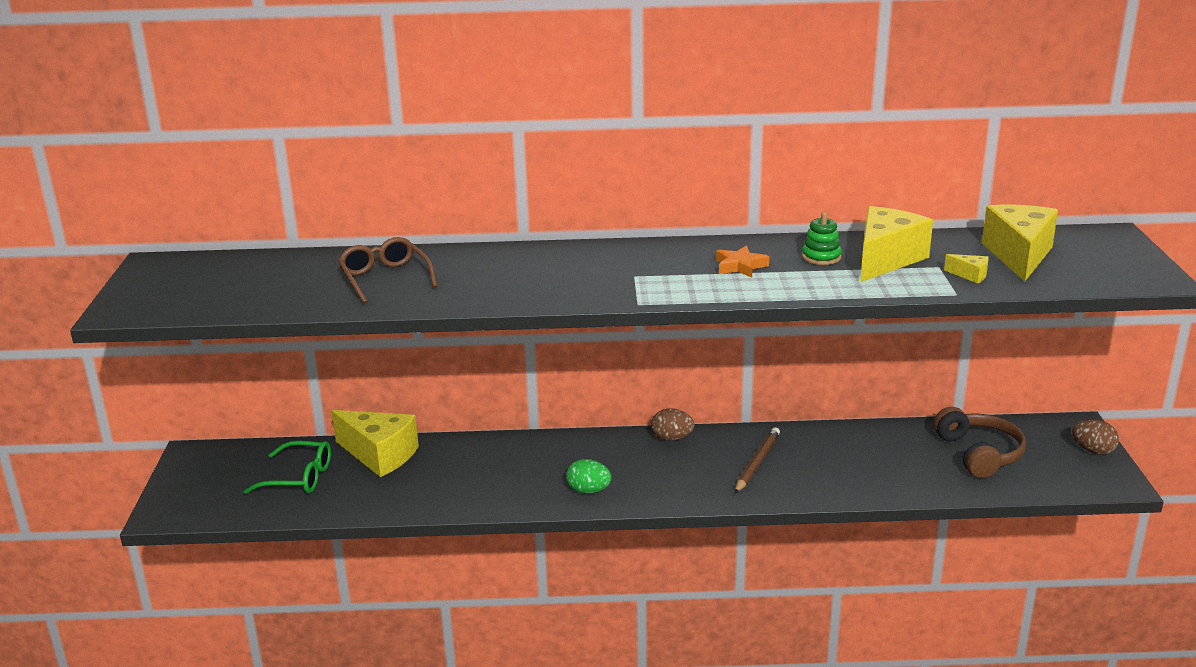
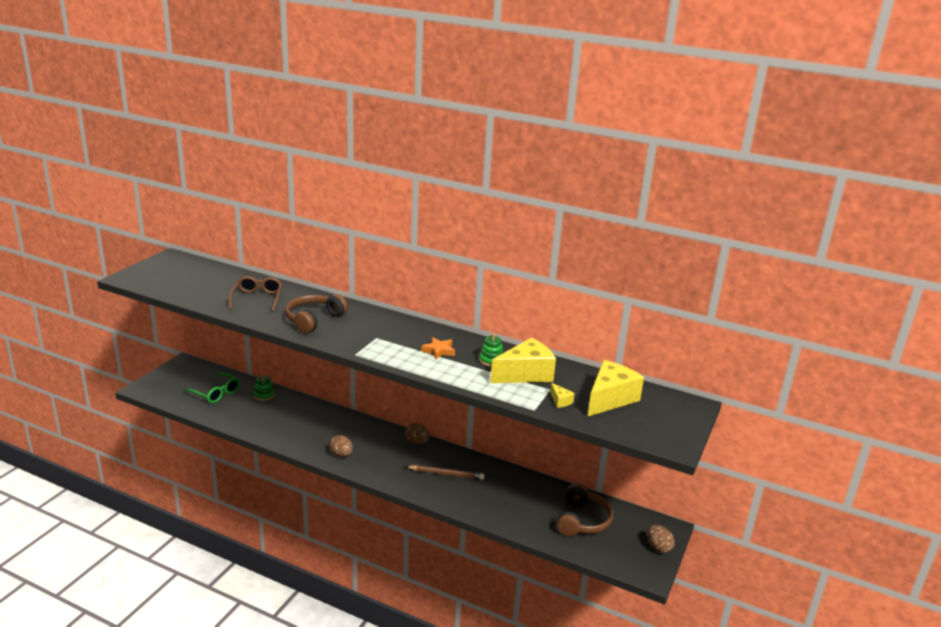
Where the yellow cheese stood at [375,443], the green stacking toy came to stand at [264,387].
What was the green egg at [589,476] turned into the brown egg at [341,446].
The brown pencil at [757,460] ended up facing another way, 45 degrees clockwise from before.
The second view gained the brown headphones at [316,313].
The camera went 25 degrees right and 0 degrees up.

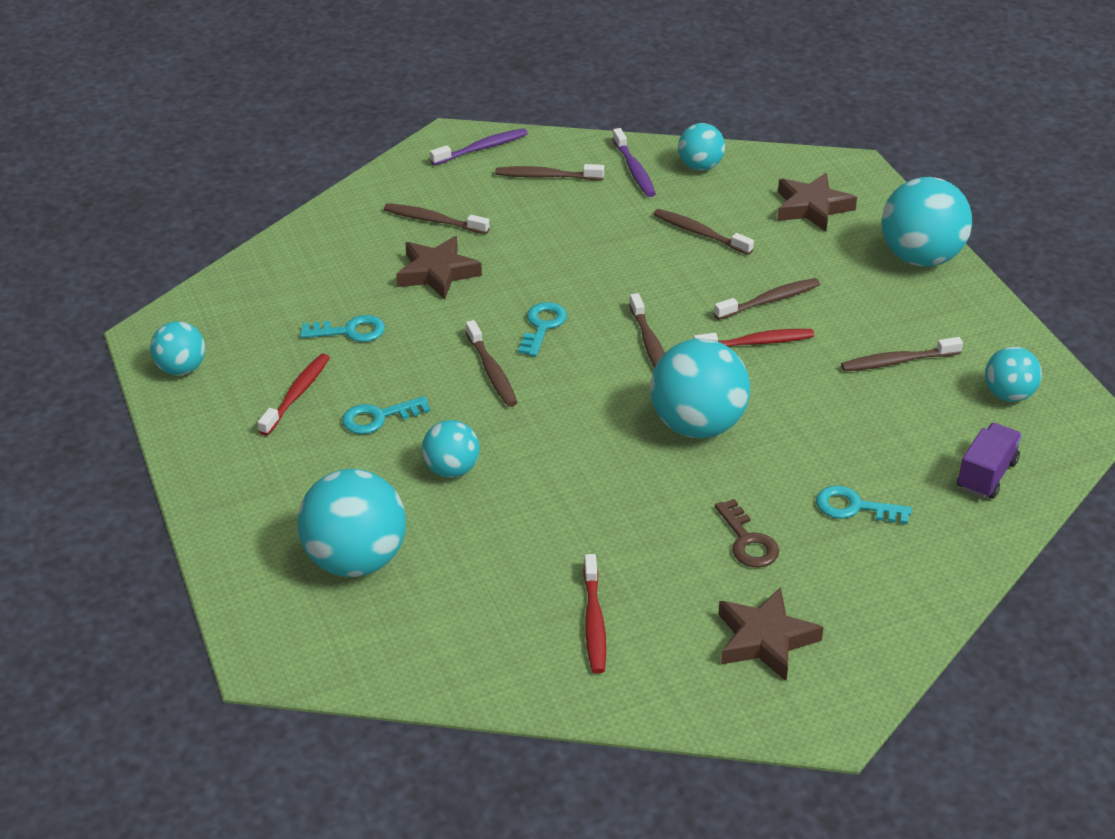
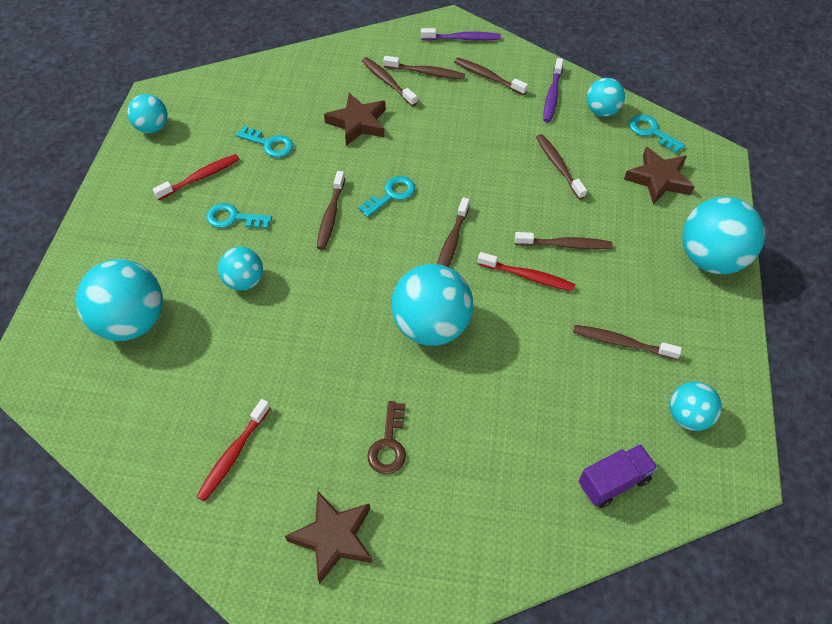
The turquoise key ended up elsewhere, having gone from [864,504] to [657,134].
The second view gained the brown toothbrush at [424,68].
The camera went 30 degrees right and 15 degrees up.

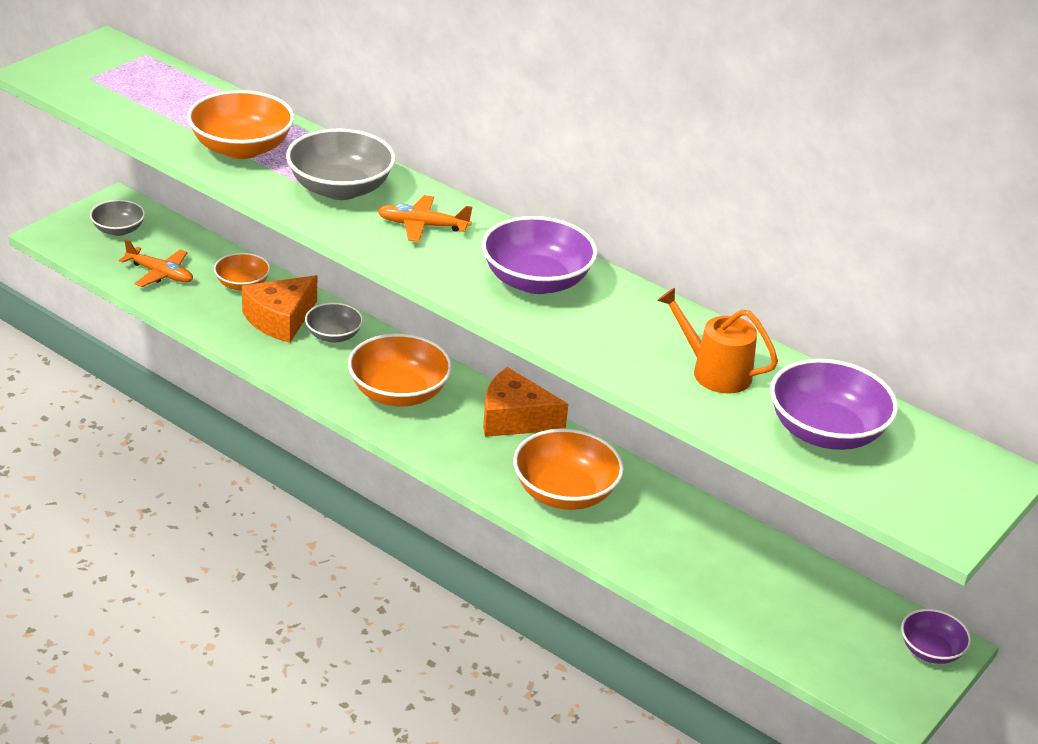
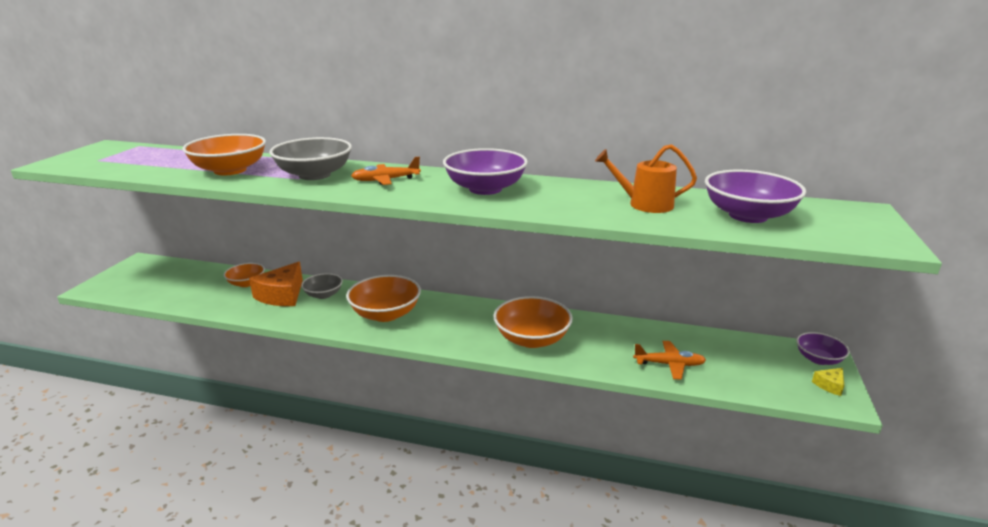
The second view lost the grey bowl at [117,218].
The orange plane ended up elsewhere, having gone from [156,263] to [669,360].
The second view lost the orange cheese at [525,402].
The second view gained the yellow cheese at [828,382].
The camera went 20 degrees left and 10 degrees down.

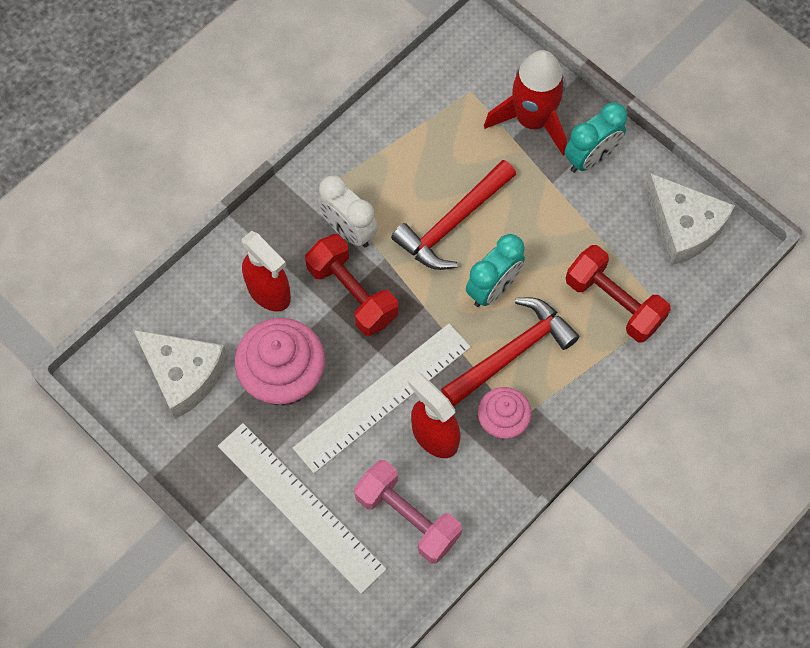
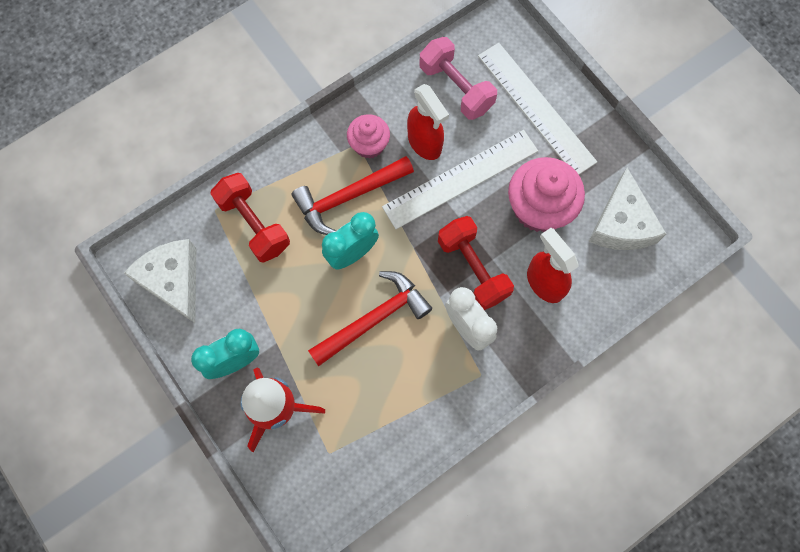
The white cheese at [180,374] ended up facing another way, 135 degrees counterclockwise from before.
The camera went 170 degrees left and 5 degrees up.

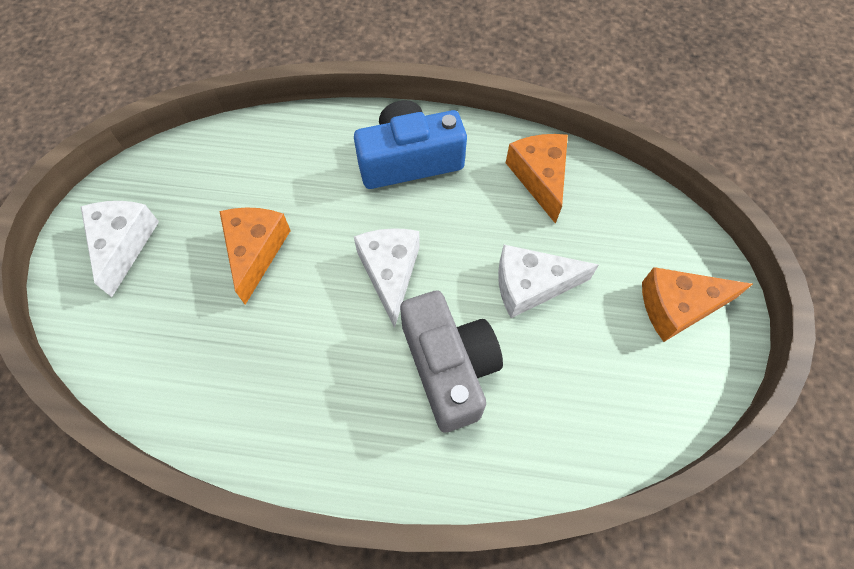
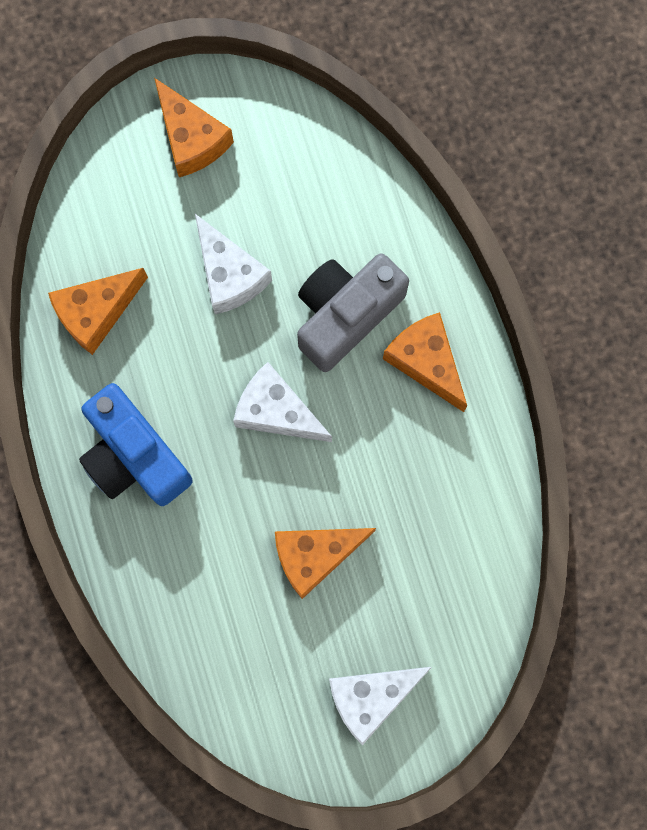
The white cheese at [387,278] ended up facing another way, 60 degrees clockwise from before.
The second view gained the orange cheese at [425,362].
The camera went 115 degrees left and 15 degrees up.

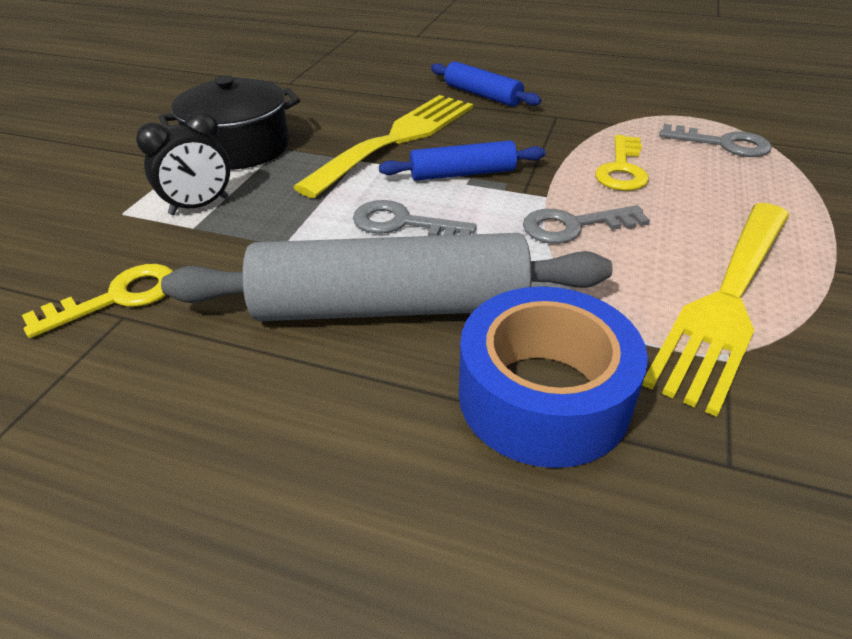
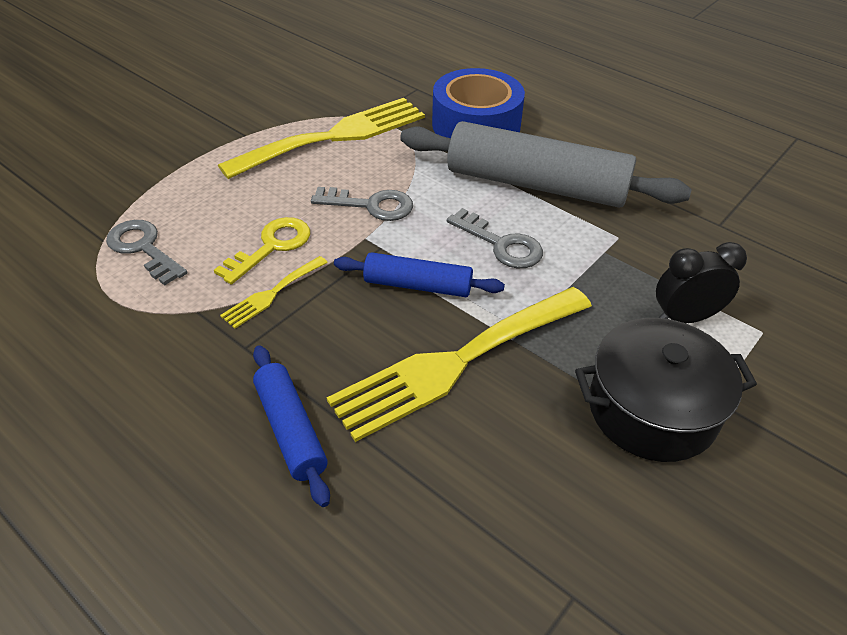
The second view lost the yellow key at [97,301].
The second view gained the yellow fork at [274,292].
The camera went 160 degrees left and 5 degrees up.

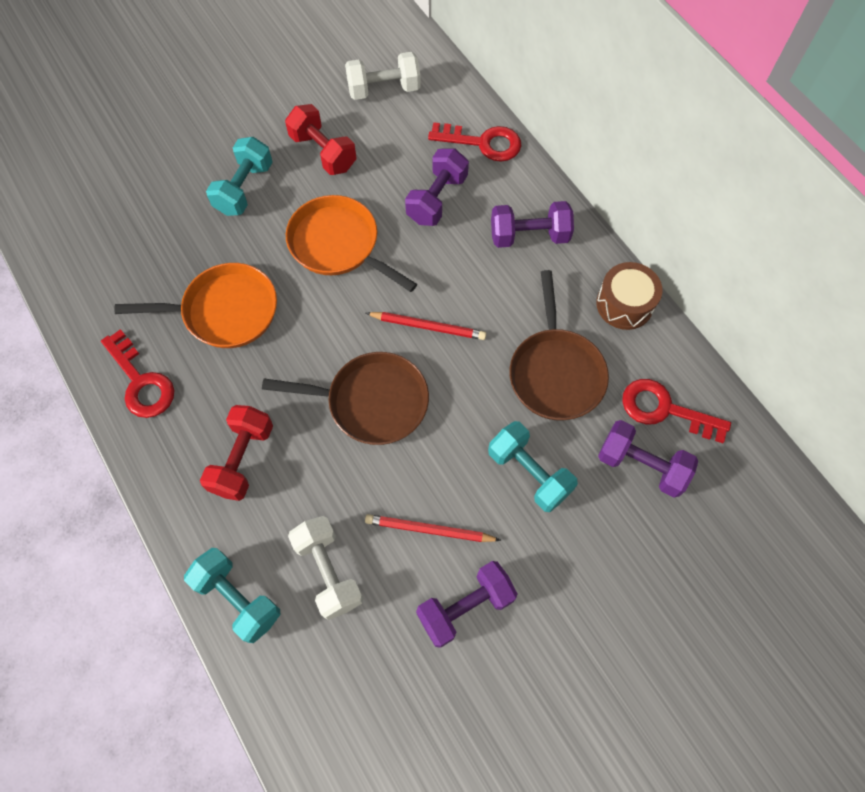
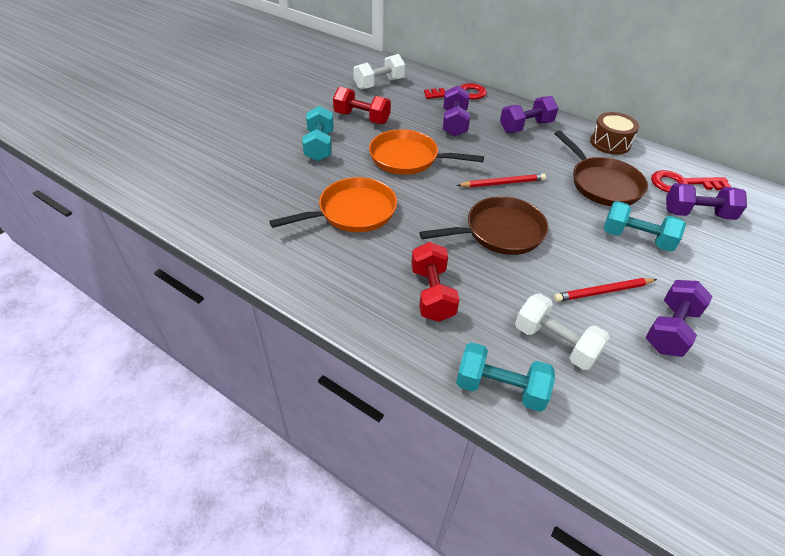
The second view lost the red key at [138,373].
The camera went 25 degrees left and 20 degrees down.

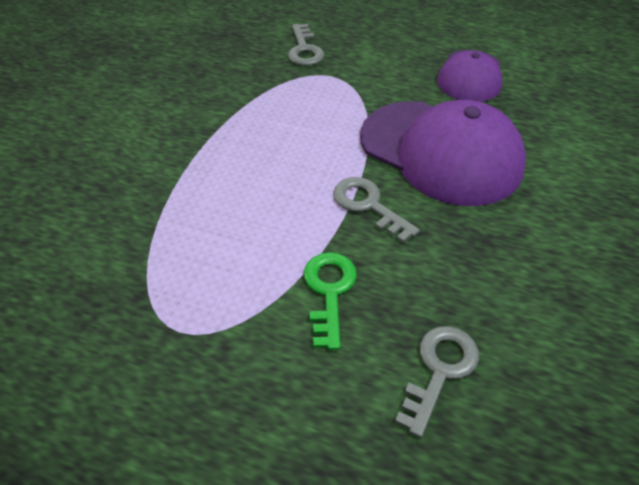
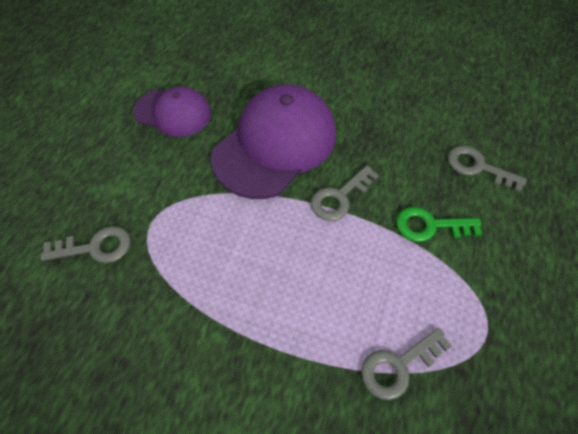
The second view gained the grey key at [406,364].
The camera went 90 degrees left and 10 degrees up.

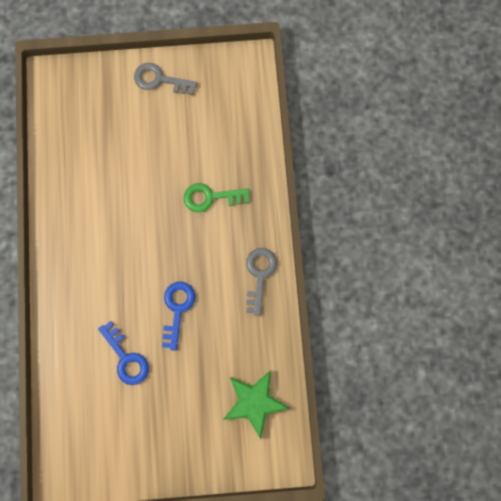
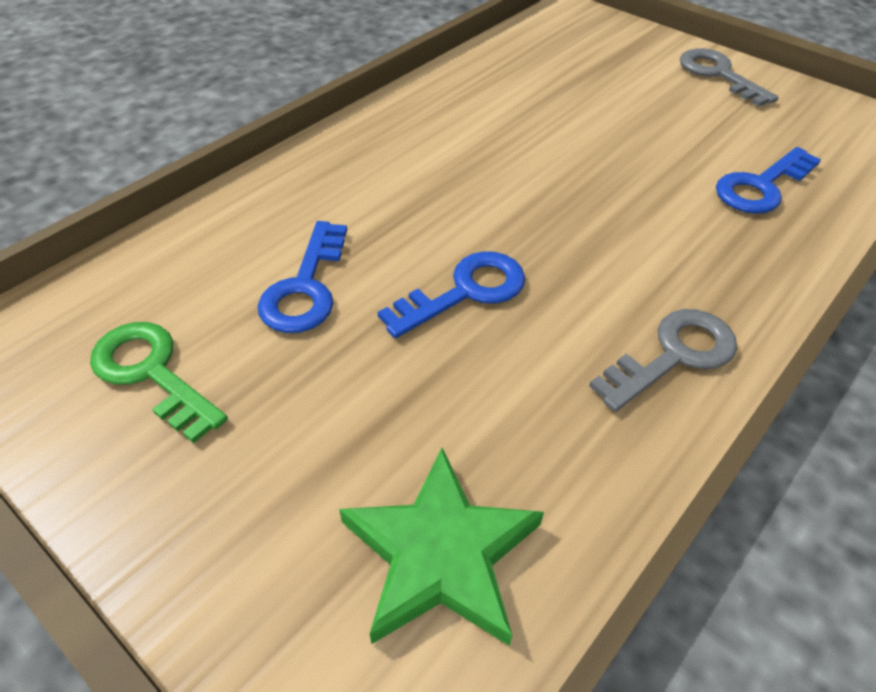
The green key ended up elsewhere, having gone from [217,197] to [159,382].
The second view gained the blue key at [768,180].
The camera went 45 degrees right and 30 degrees down.

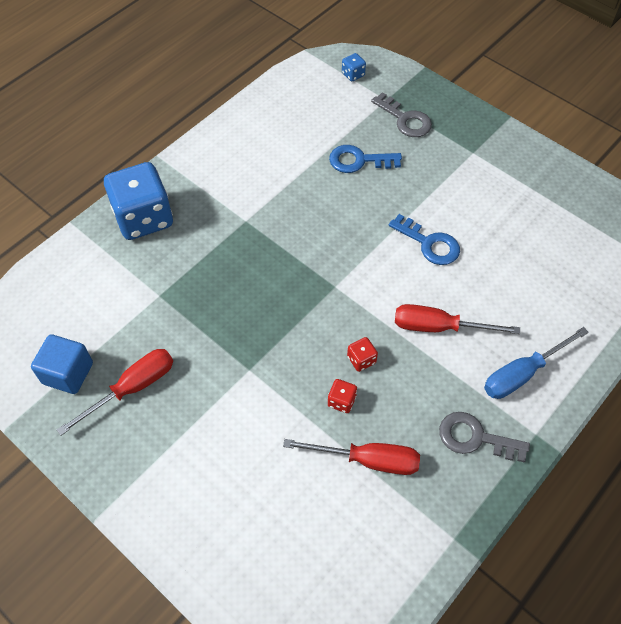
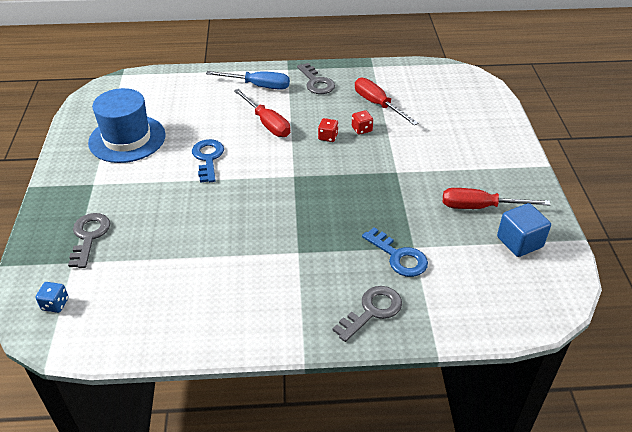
Where the blue dice stood at [138,201], the grey key came to stand at [367,314].
The blue key ended up elsewhere, having gone from [365,159] to [395,252].
The second view gained the blue hat at [127,125].
The camera went 135 degrees left and 15 degrees down.

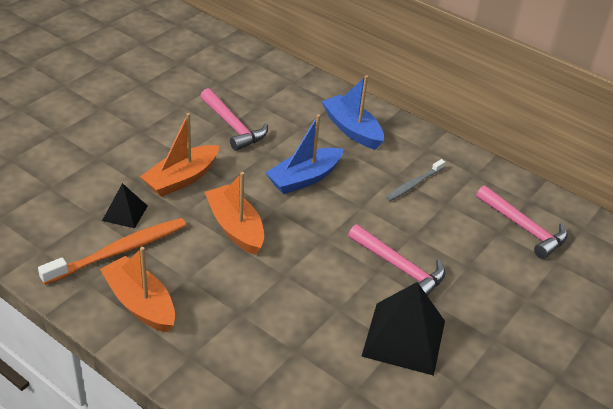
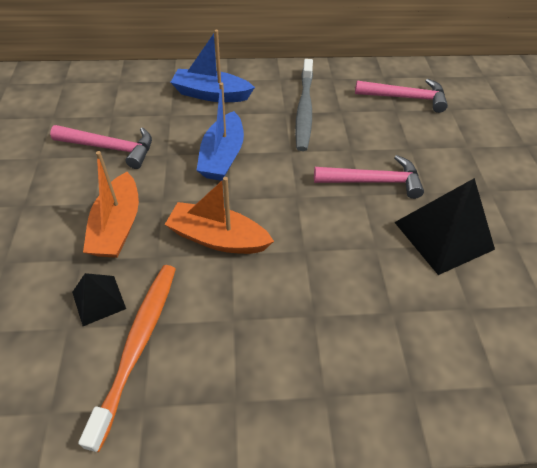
The second view lost the orange boat at [137,289].
The size of the grey toothbrush at [415,180] changed by a factor of 1.66.
The camera went 40 degrees left and 10 degrees up.

